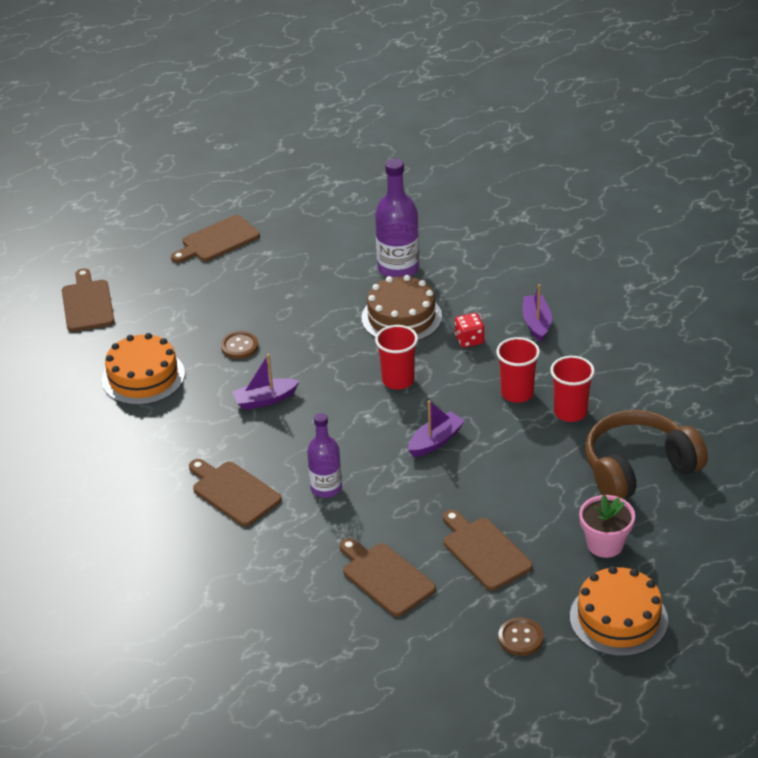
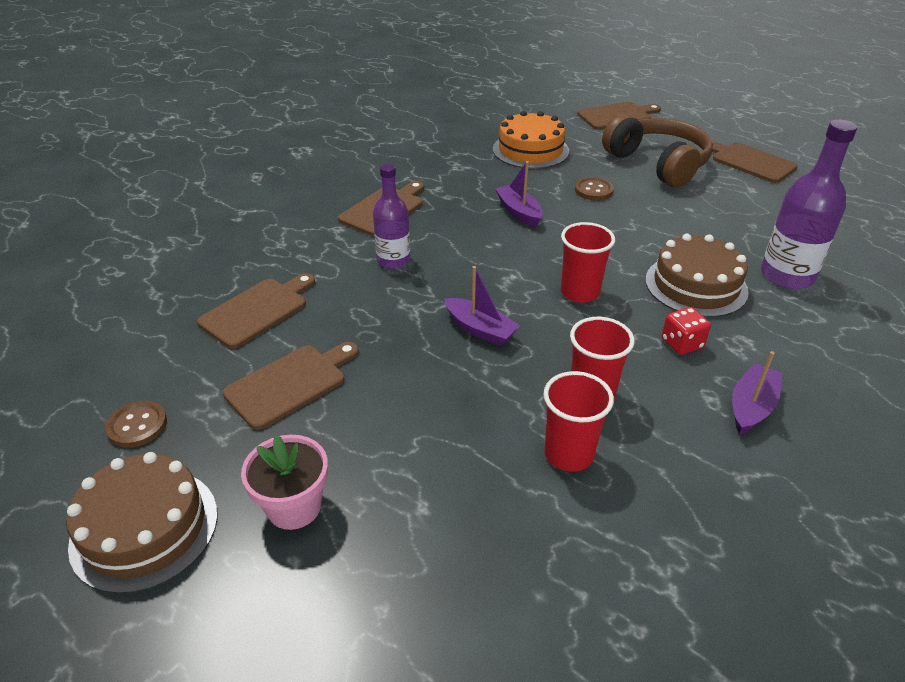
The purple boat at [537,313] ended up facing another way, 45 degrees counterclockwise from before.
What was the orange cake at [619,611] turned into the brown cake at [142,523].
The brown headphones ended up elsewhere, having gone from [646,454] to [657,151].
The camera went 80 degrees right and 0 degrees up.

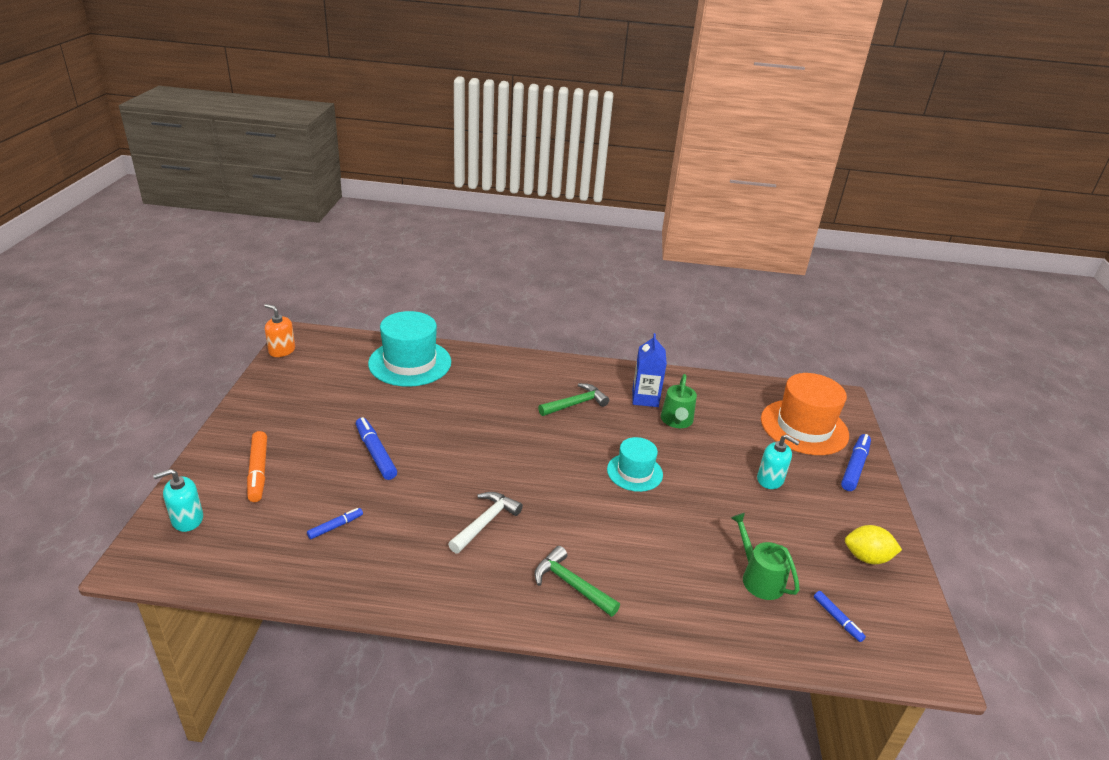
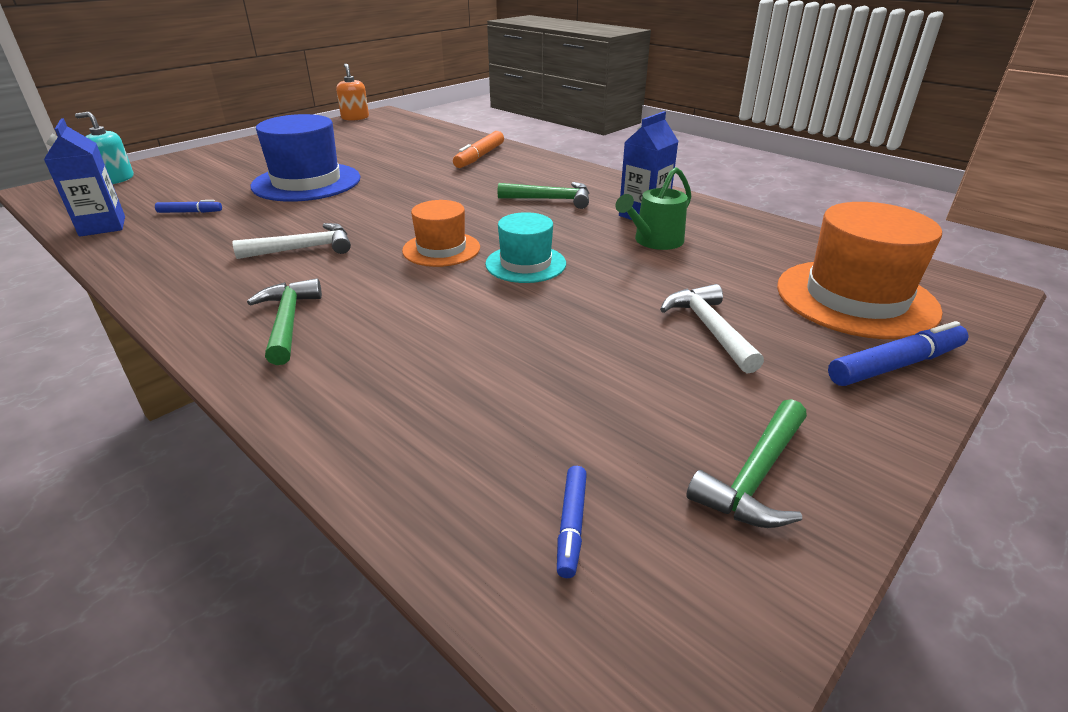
The orange marker ended up elsewhere, having gone from [257,466] to [478,149].
Where the blue marker stood at [376,448], the blue hat came to stand at [305,158].
The second view lost the turquoise hat at [409,349].
The second view lost the green watering can at [765,556].
Where the turquoise soap dispenser stood at [778,461], the white hammer came to stand at [712,329].
Where the yellow lemon stood at [873,544], the green hammer came to stand at [746,463].
The second view gained the blue carton at [84,177].
The second view gained the orange hat at [441,233].
The camera went 40 degrees right and 0 degrees up.

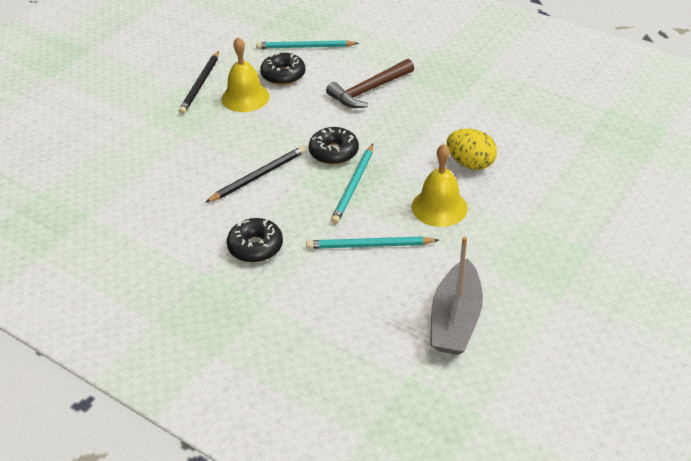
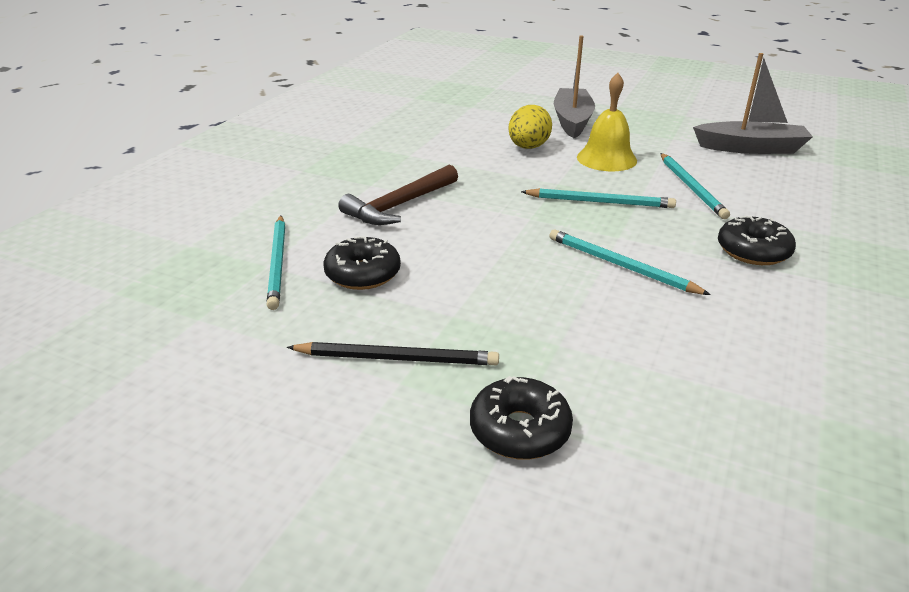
What was the black pencil at [255,174] turned into the turquoise pencil at [630,262].
The second view lost the yellow bell at [245,74].
The black donut ended up elsewhere, having gone from [334,146] to [521,418].
The brown hammer at [370,83] ended up facing another way, 90 degrees clockwise from before.
The second view gained the grey boat at [574,86].
The camera went 100 degrees left and 10 degrees down.

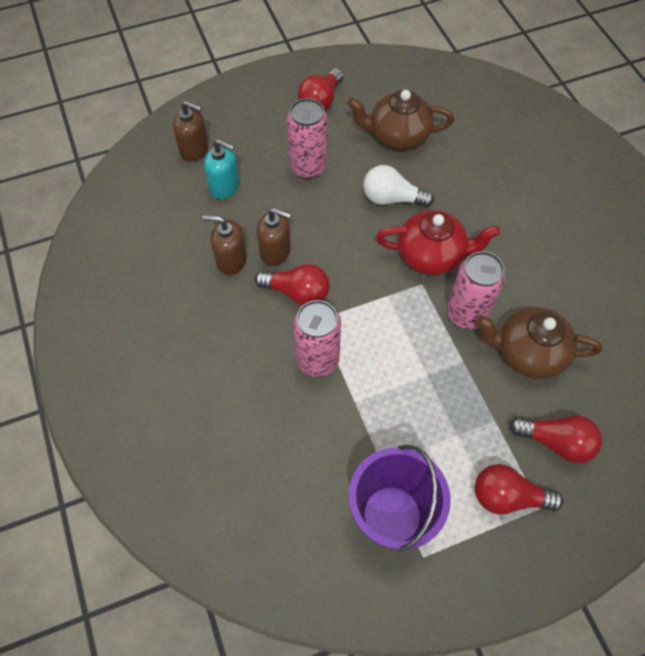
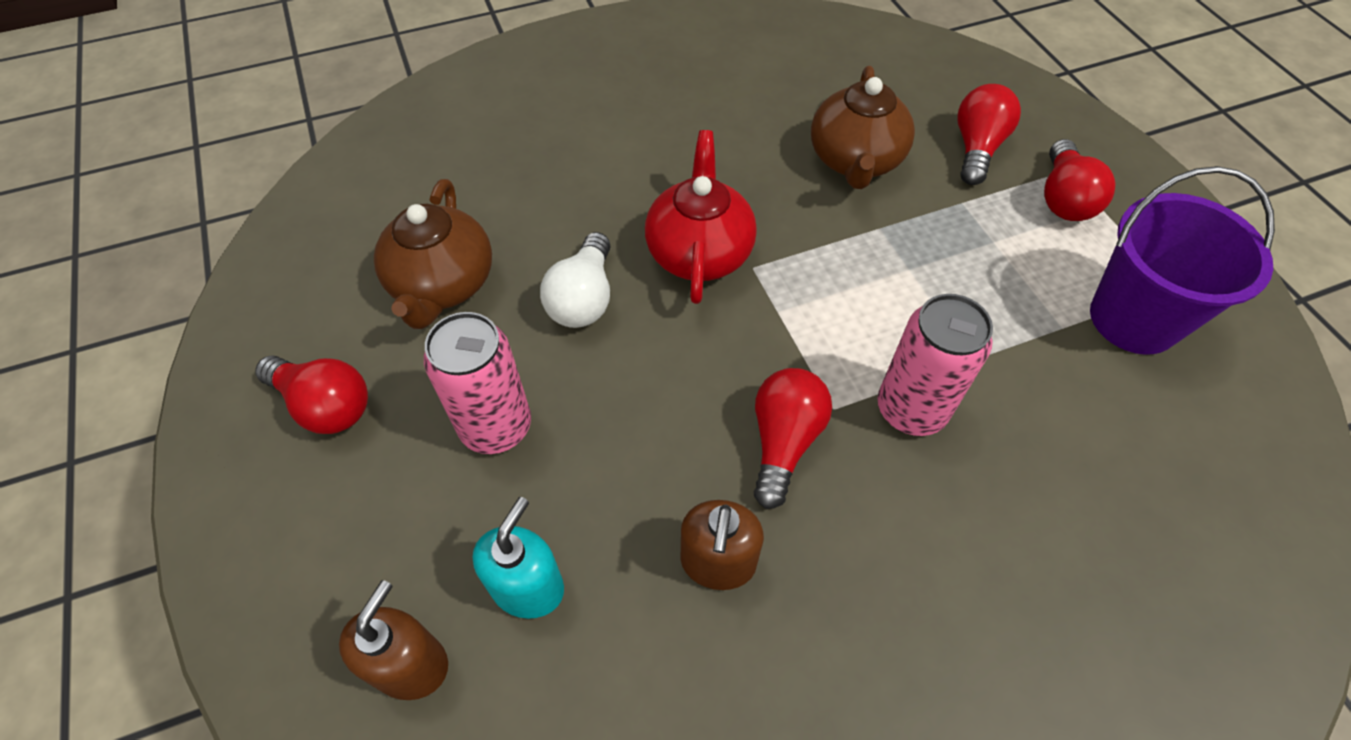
The second view lost the brown soap dispenser at [274,237].
The second view lost the pink can at [476,290].
The camera went 90 degrees left and 5 degrees down.

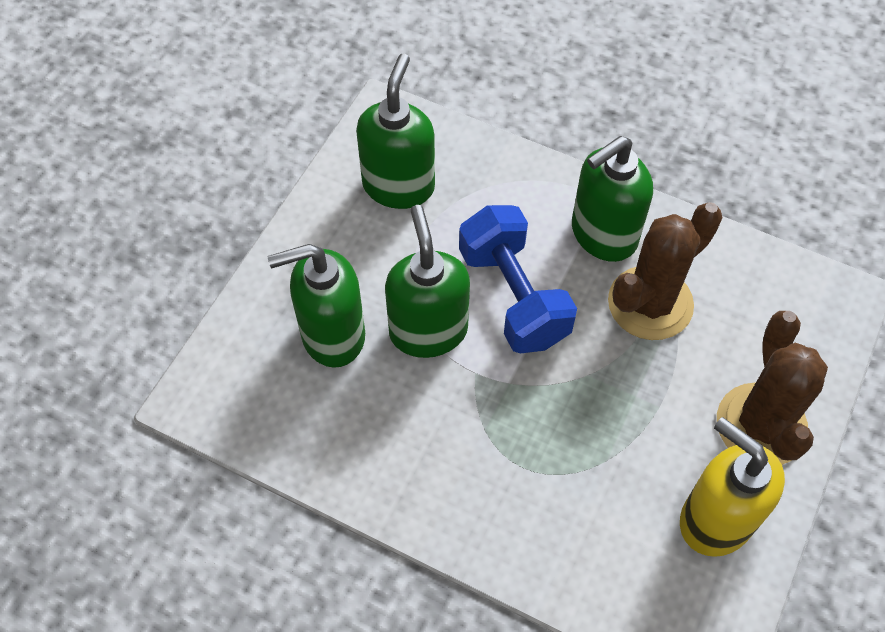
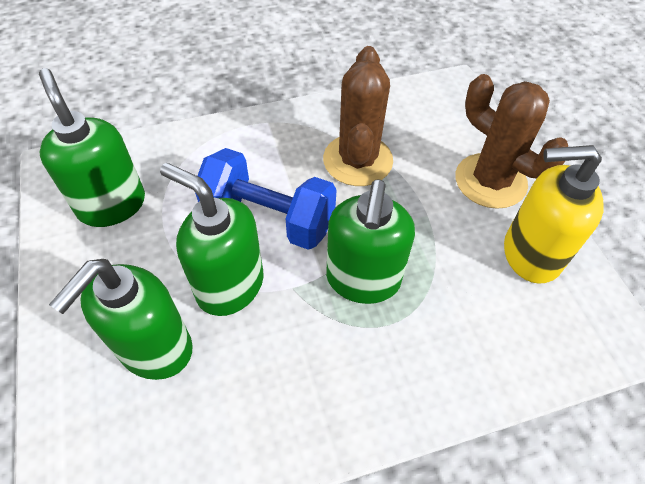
The green soap dispenser ended up elsewhere, having gone from [612,199] to [370,241].
The camera went 45 degrees left and 5 degrees down.

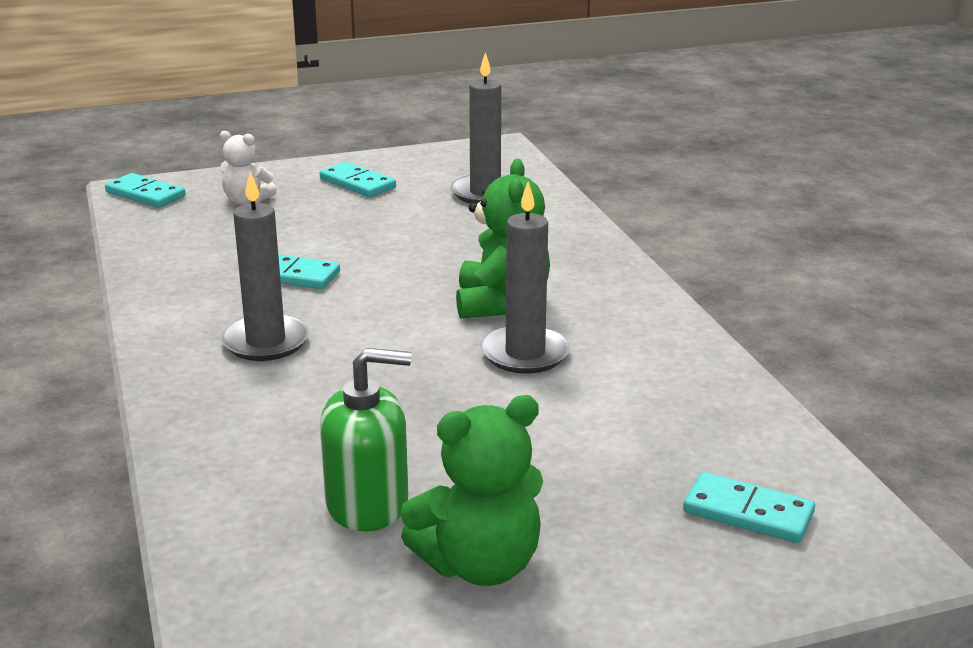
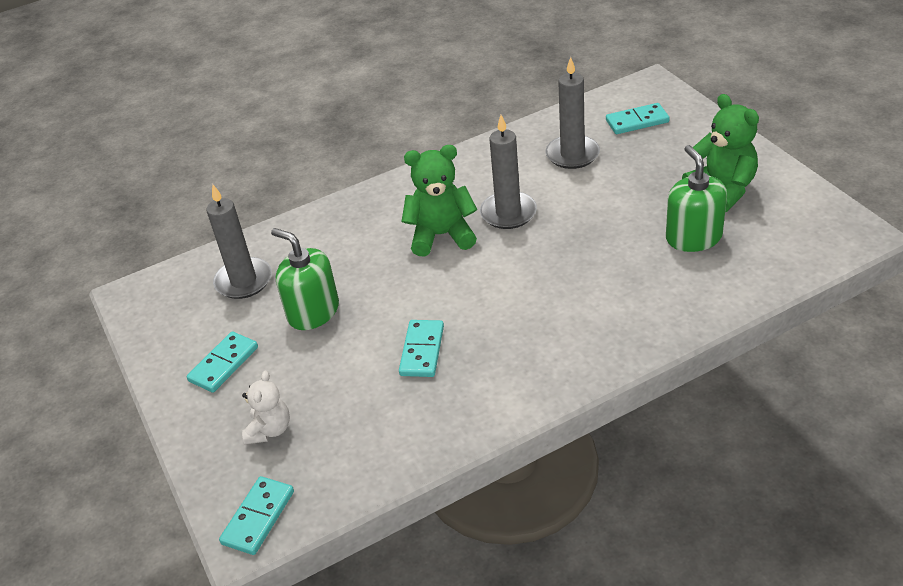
The grey candle ended up elsewhere, having gone from [265,266] to [573,113].
The turquoise domino at [749,507] ended up facing another way, 60 degrees clockwise from before.
The second view gained the green soap dispenser at [305,279].
The camera went 95 degrees left and 15 degrees up.

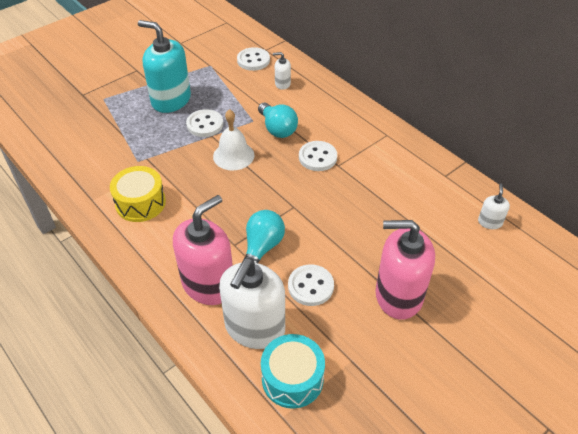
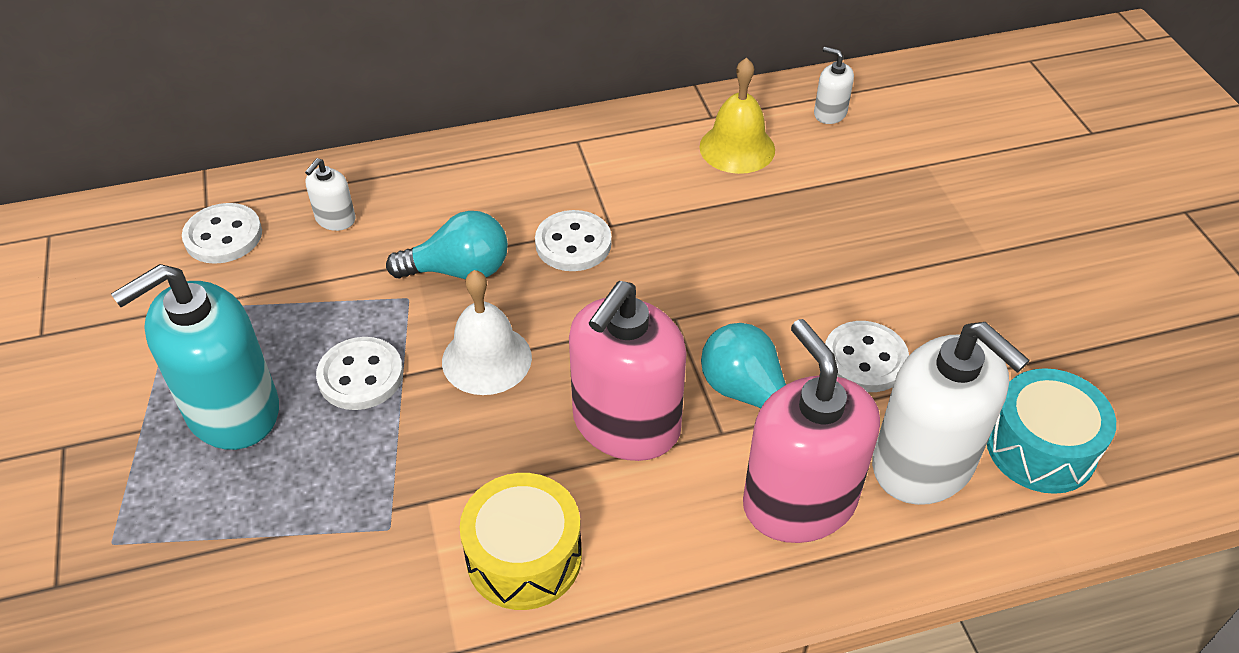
The pink soap dispenser ended up elsewhere, having gone from [405,270] to [628,371].
The second view gained the yellow bell at [737,116].
The camera went 65 degrees left and 0 degrees up.

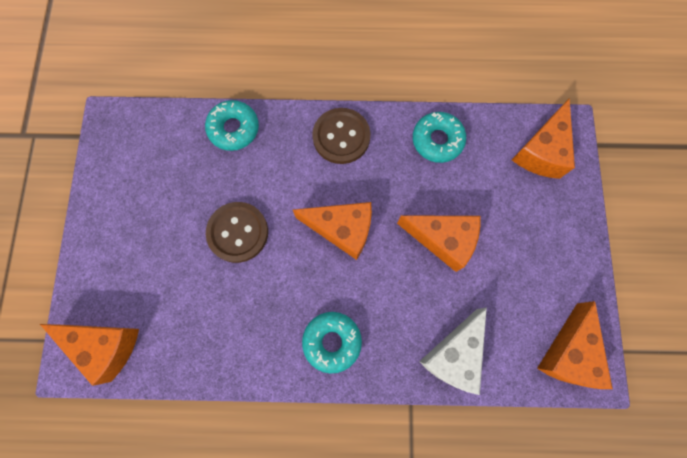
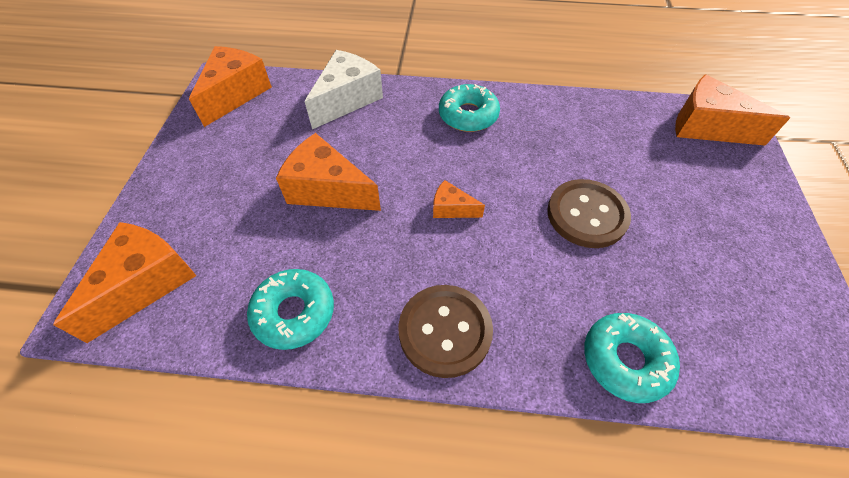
The size of the orange cheese at [332,231] changed by a factor of 0.51.
The camera went 175 degrees left and 20 degrees down.

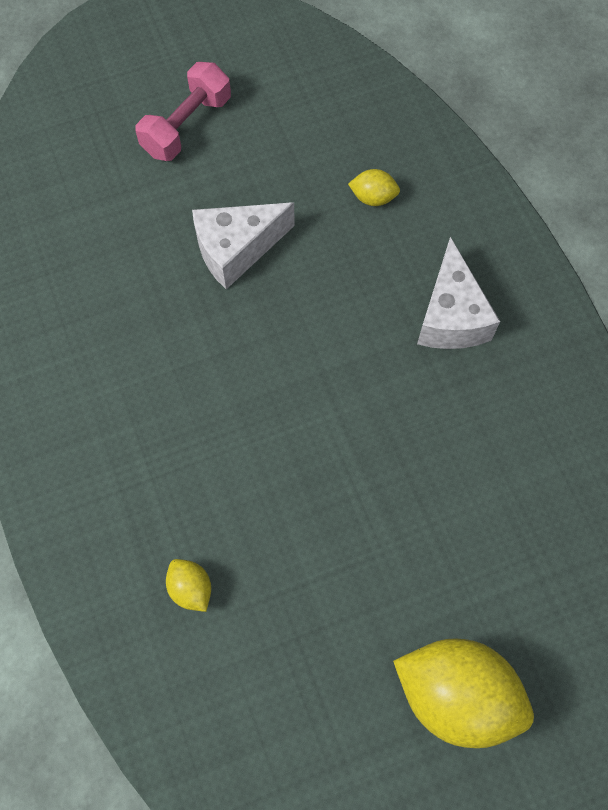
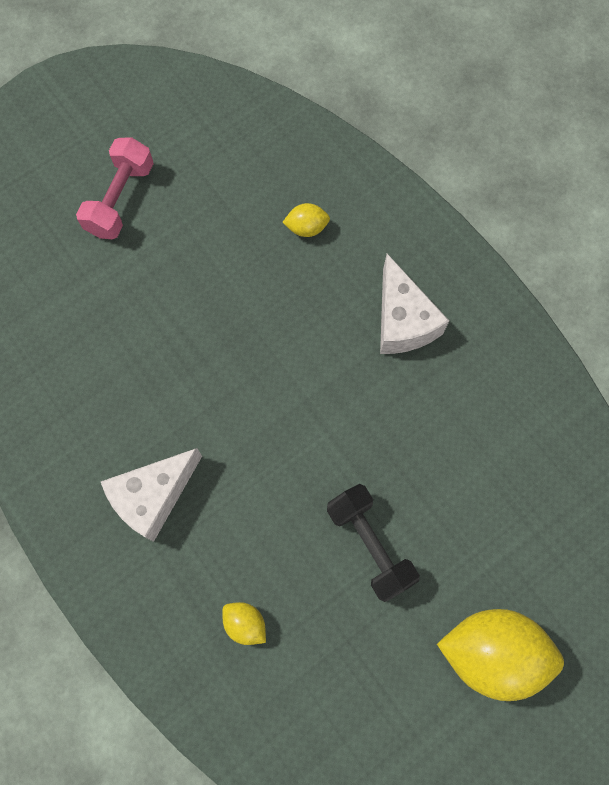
The white cheese ended up elsewhere, having gone from [243,245] to [151,495].
The second view gained the black dumbbell at [373,543].
The camera went 15 degrees left and 5 degrees up.

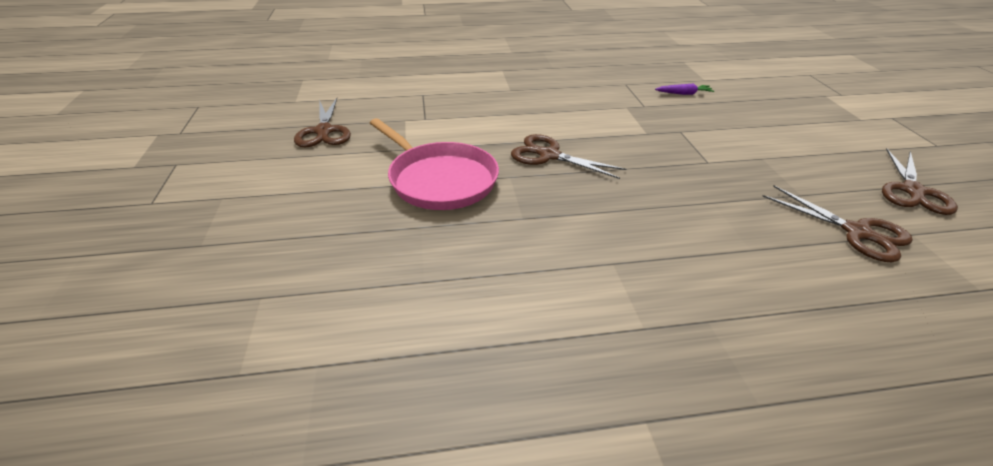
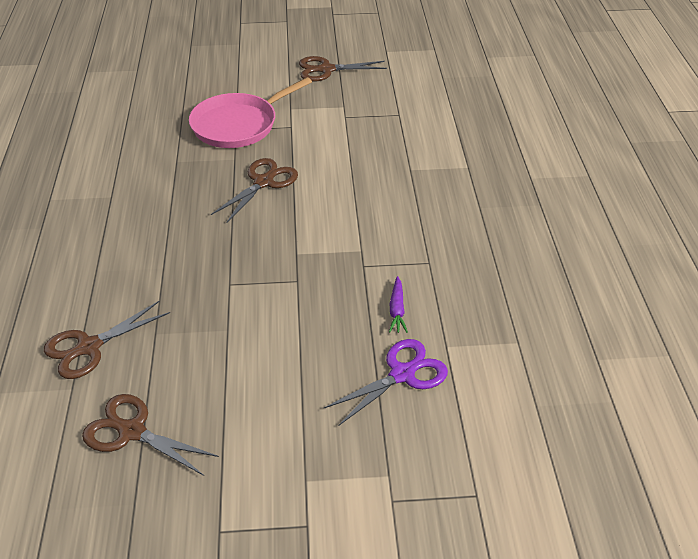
The second view gained the purple scissors at [386,382].
The camera went 95 degrees right and 5 degrees up.

